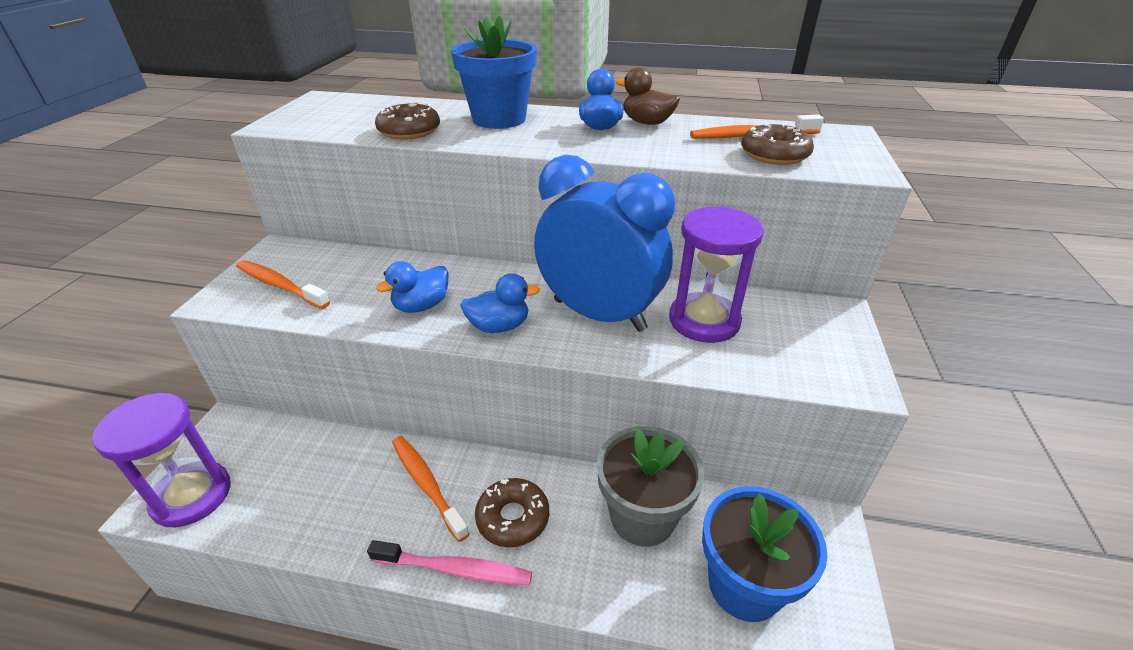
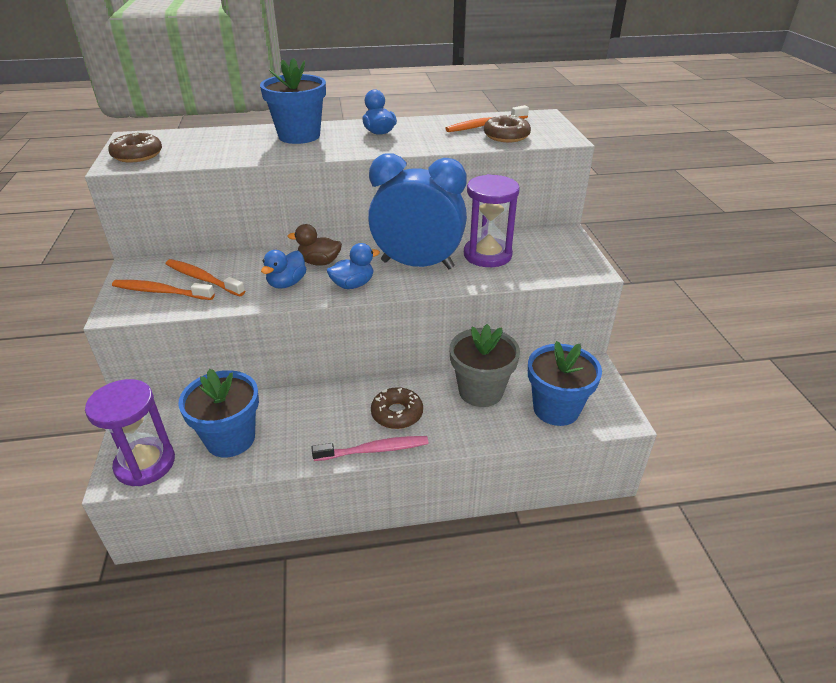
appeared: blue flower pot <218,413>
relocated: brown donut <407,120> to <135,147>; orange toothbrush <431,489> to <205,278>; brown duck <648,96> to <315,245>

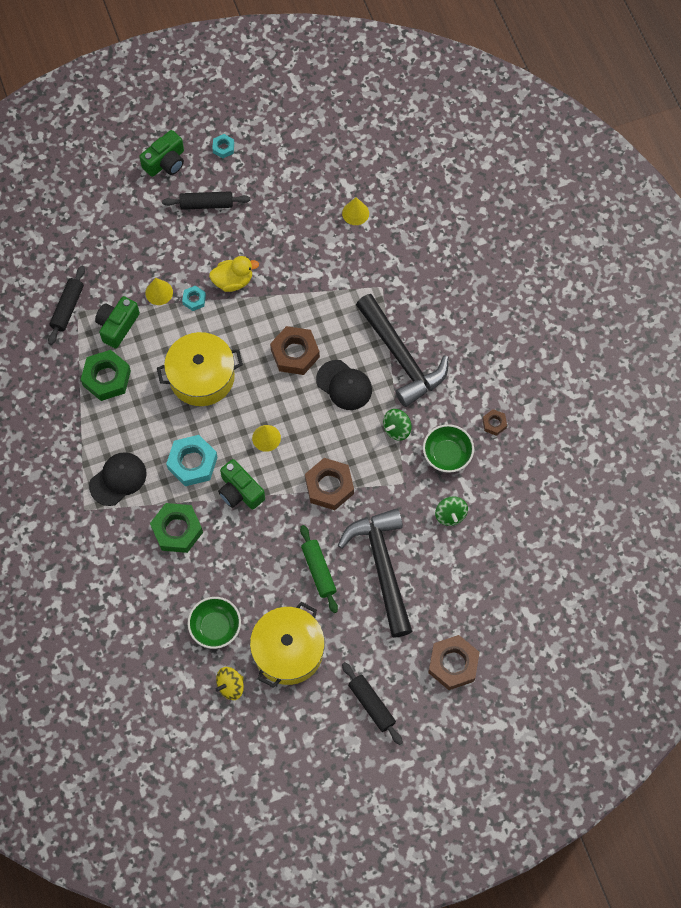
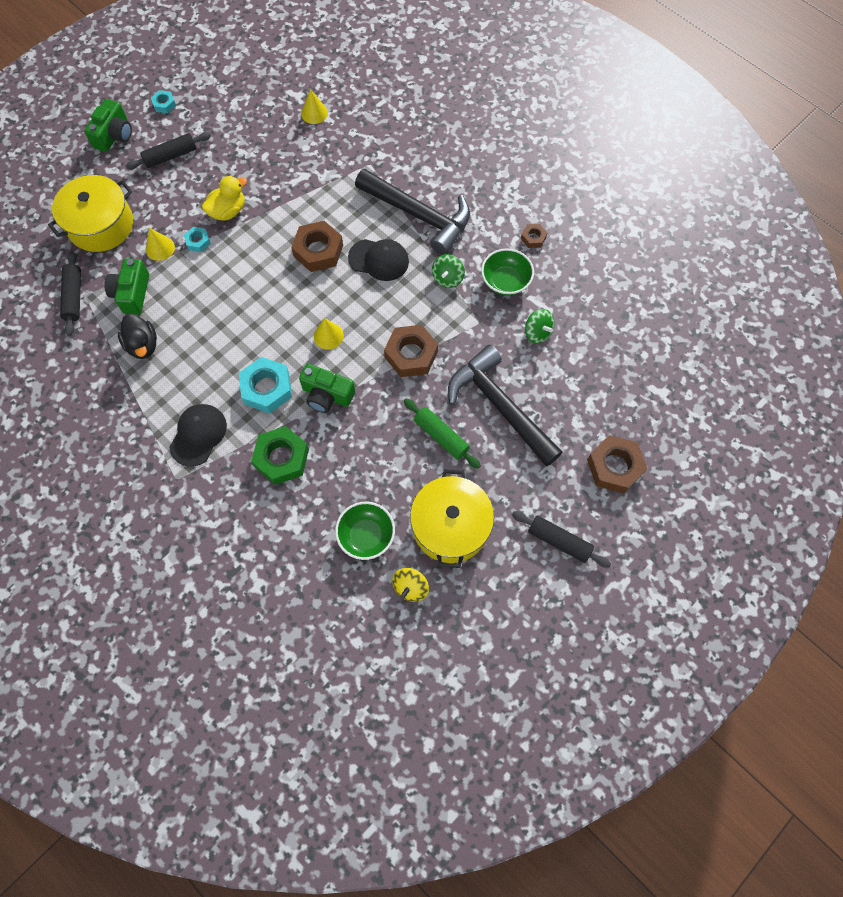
relocated: yellow pot <200,369> to <90,213>
exchanged: green nut <106,375> to black duck <137,336>

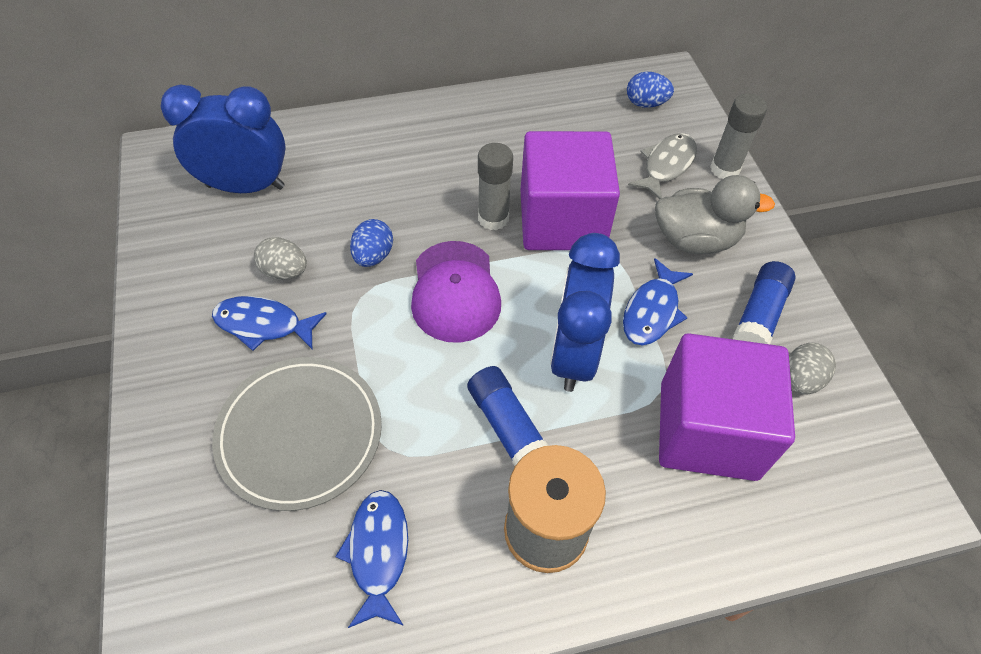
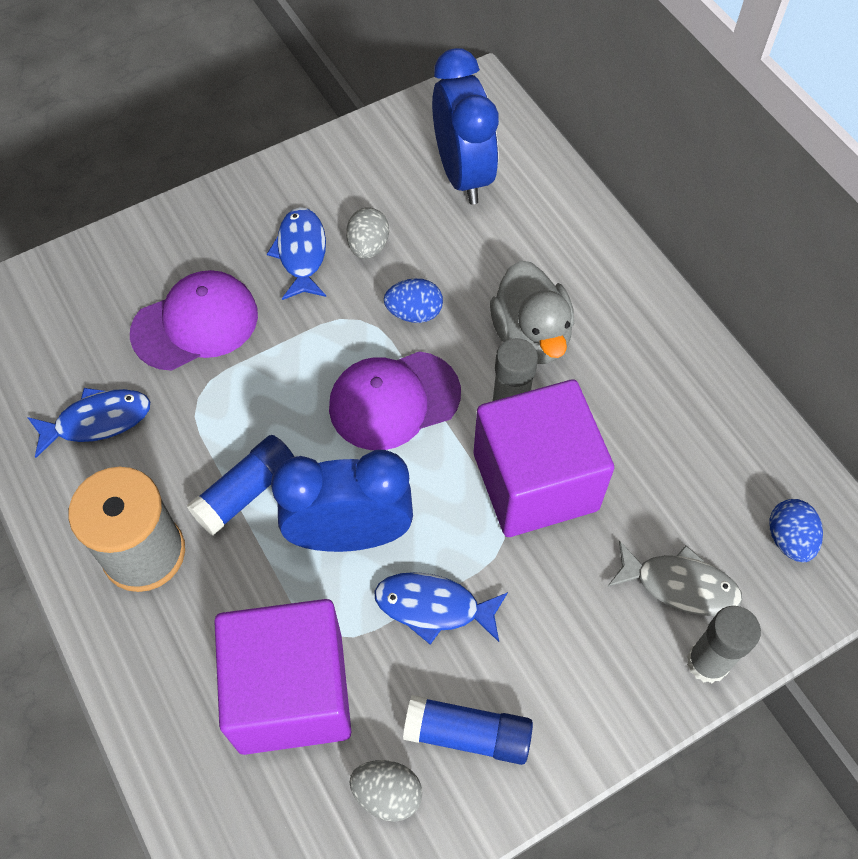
relocated: grey duck <715,214> to <532,312>
exchanged: grey plate <297,434> to purple cap <194,320>

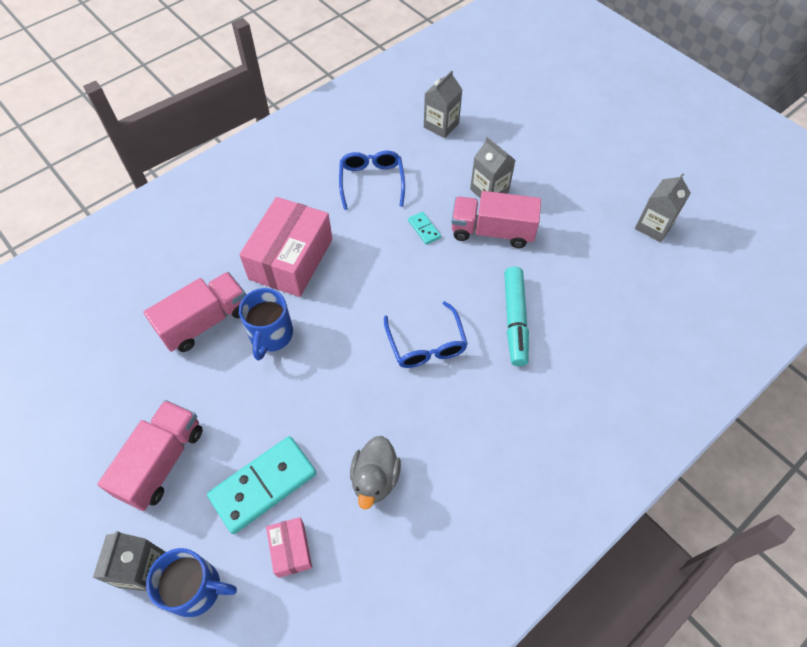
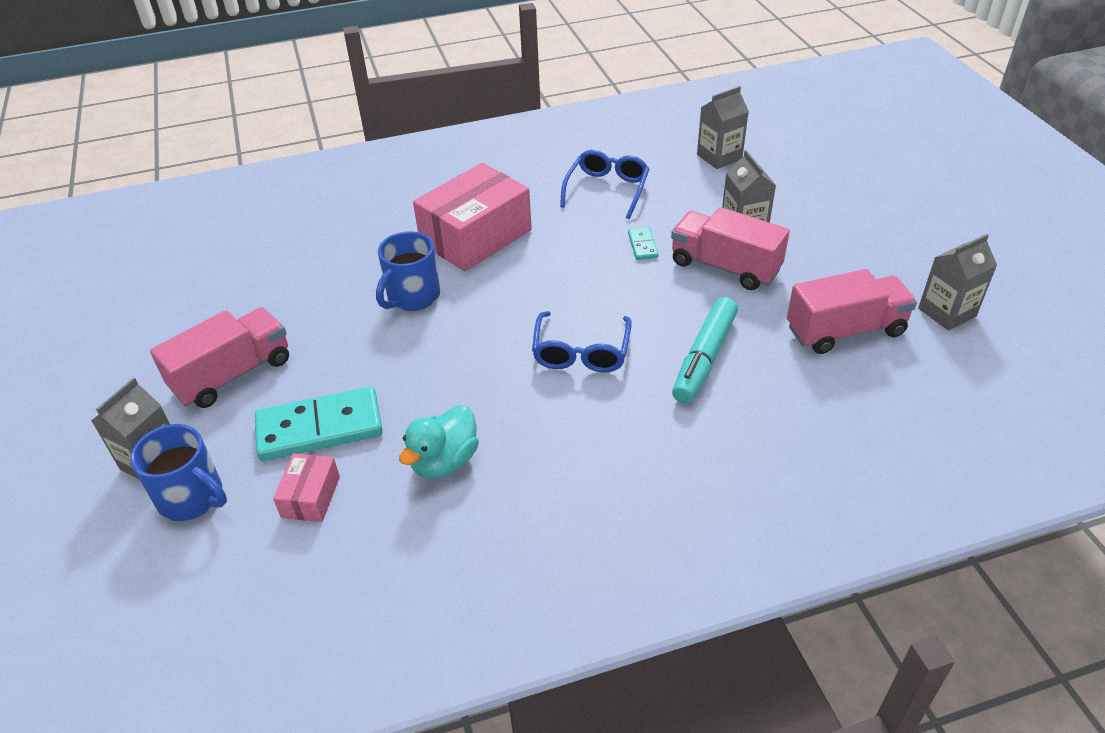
relocated: pink truck <195,312> to <852,311>
colour: grey duck <375,473> to turquoise duck <439,441>

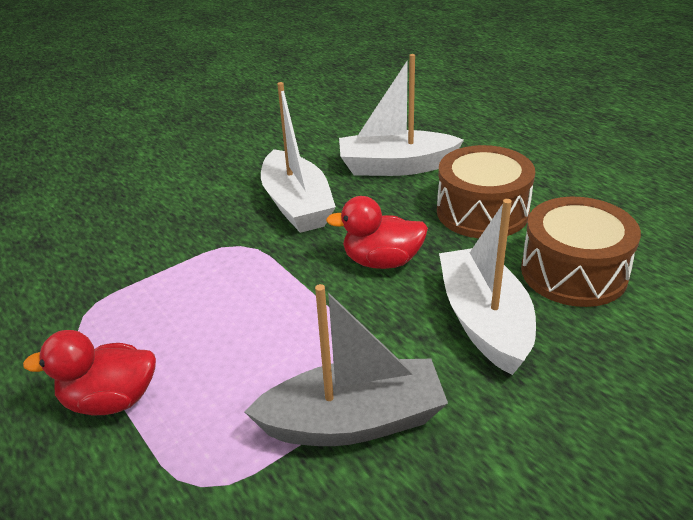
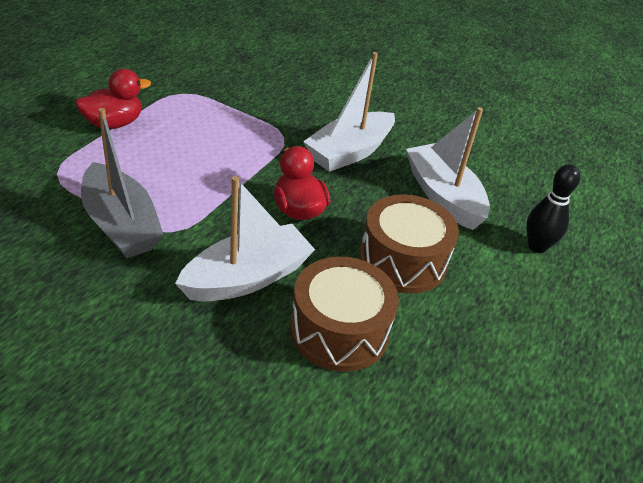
appeared: black bowling pin <553,208>
spun: red duck <89,373> = <113,99> 90 degrees clockwise

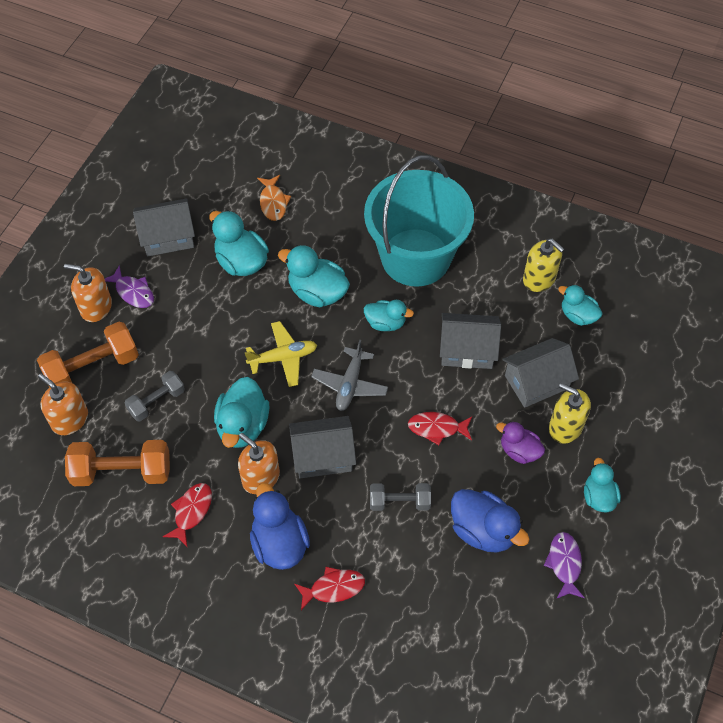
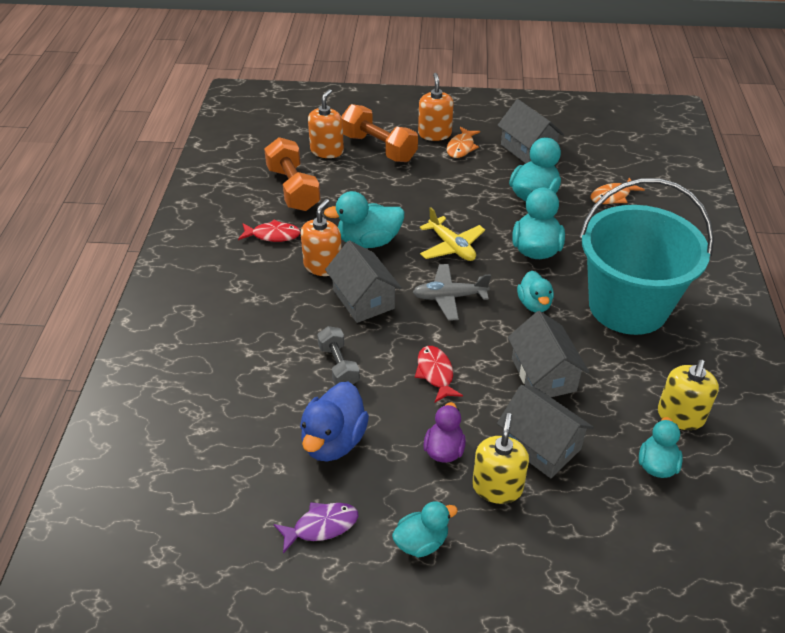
missing: grey dumbbell <155,396>; blue duck <280,526>; red fish <330,588>
colour: purple fish <129,286> to orange fish <463,142>

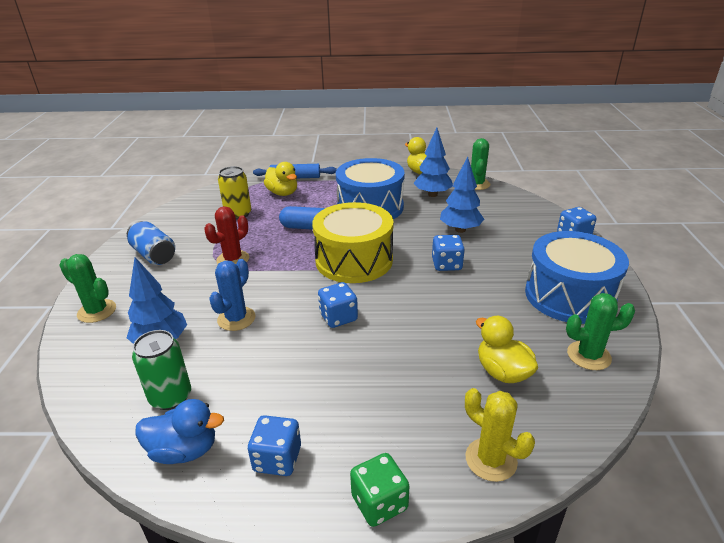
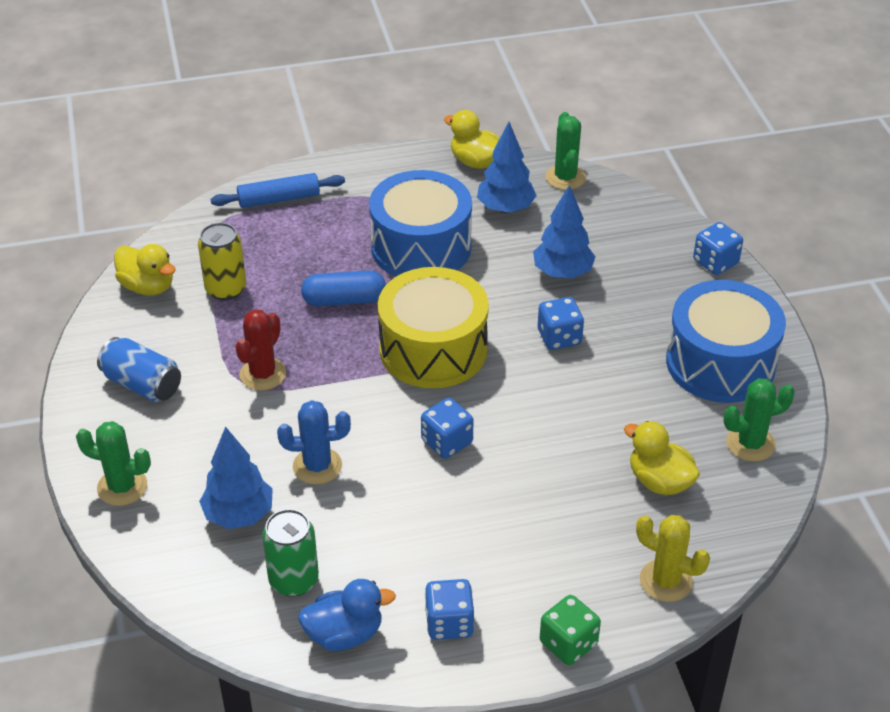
relocated: yellow duck <280,179> to <144,269>
spun: blue cactus <232,295> = <314,442> 75 degrees clockwise

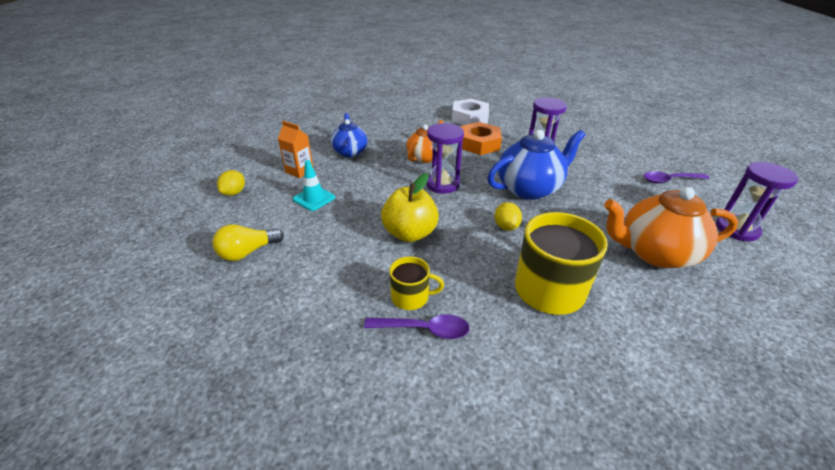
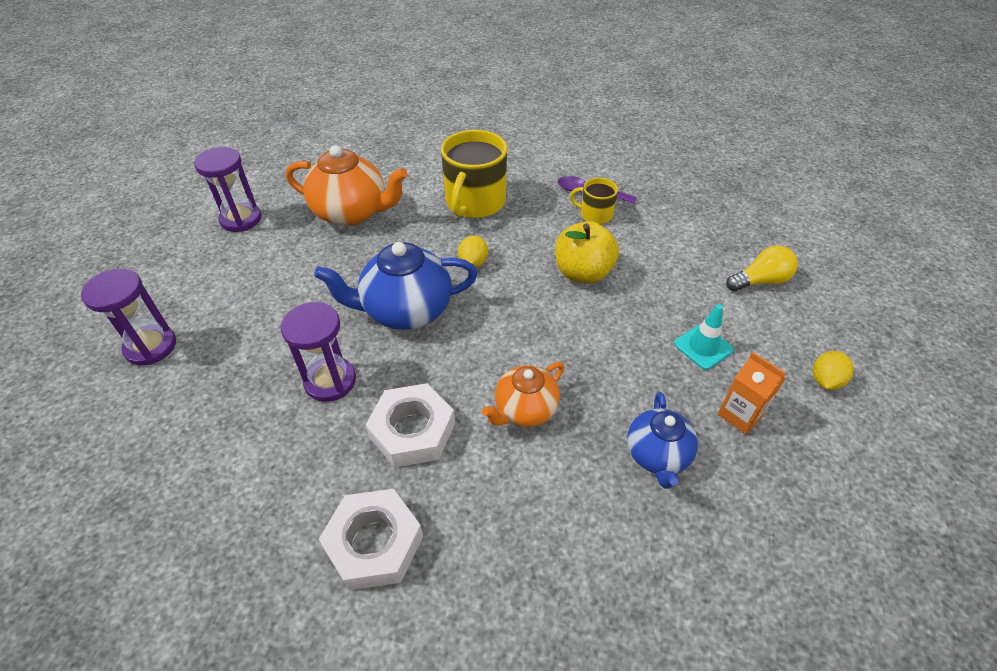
missing: purple spoon <676,177>
relocated: purple hourglass <445,158> to <128,317>
colour: orange nut <481,138> to white nut <410,425>

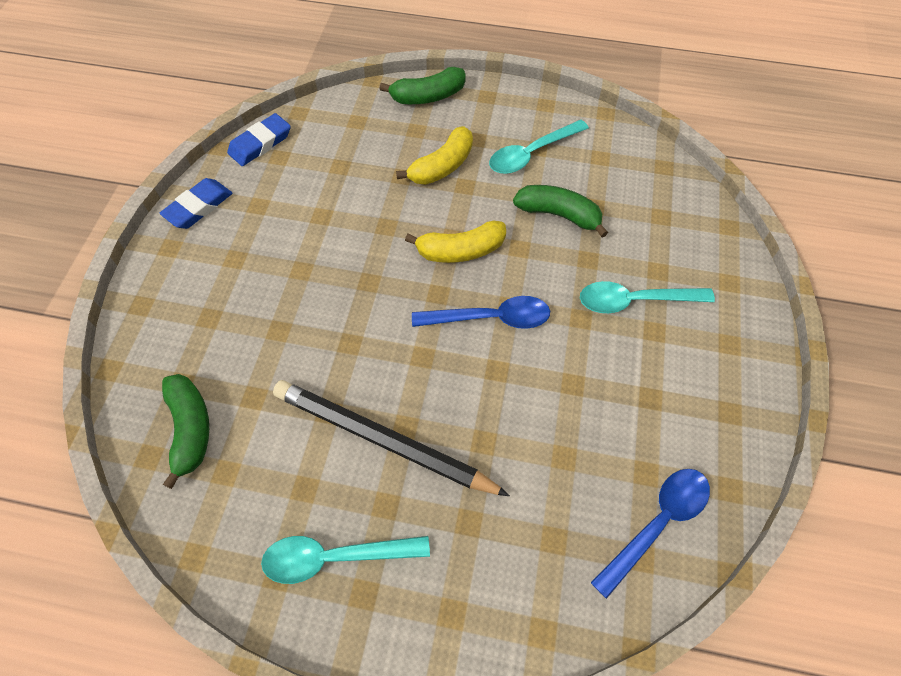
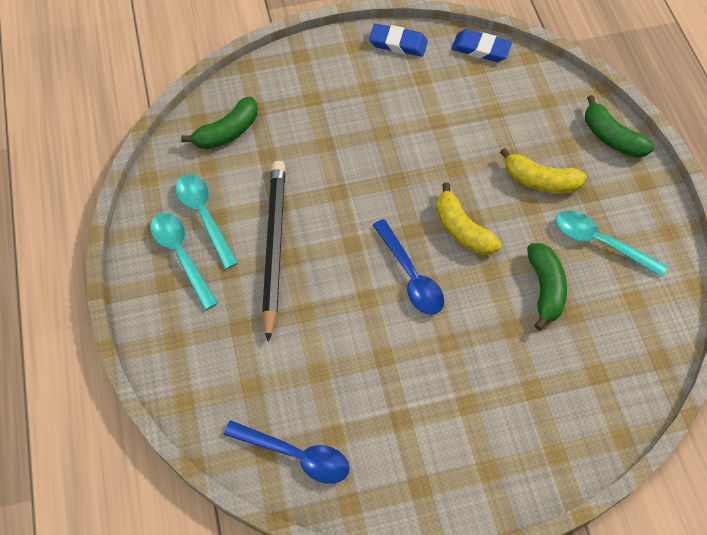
relocated: turquoise spoon <647,297> to <206,221>

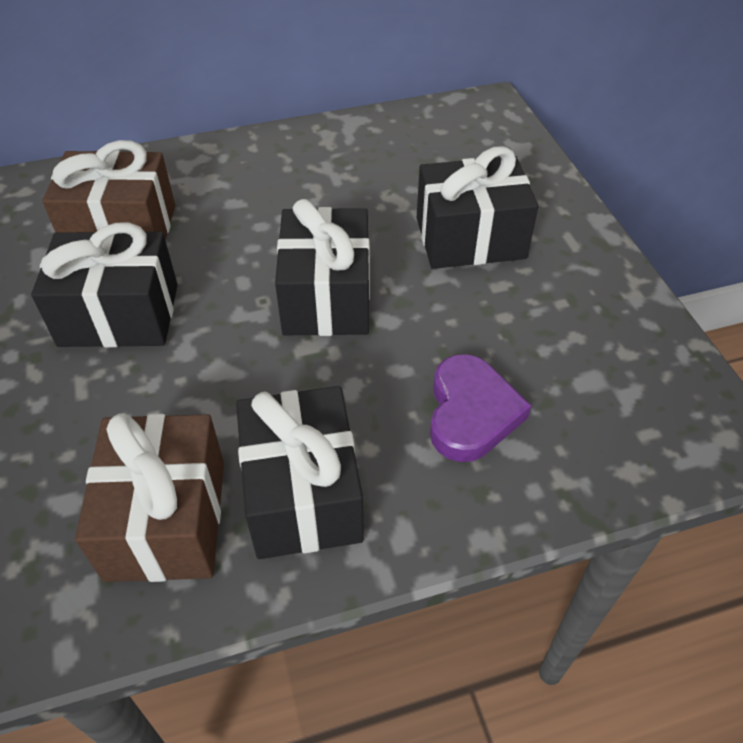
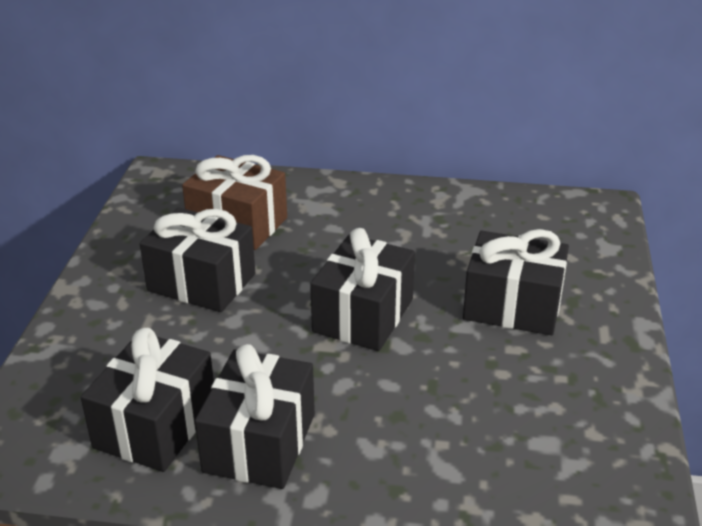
missing: purple heart <480,408>
colour: brown gift <149,497> to black gift <147,399>

